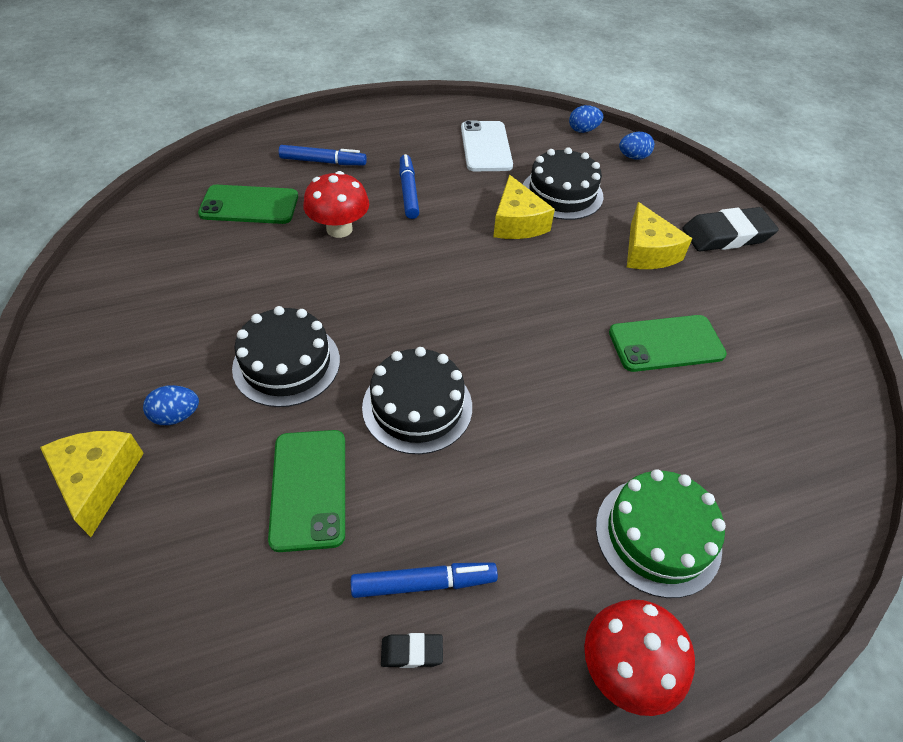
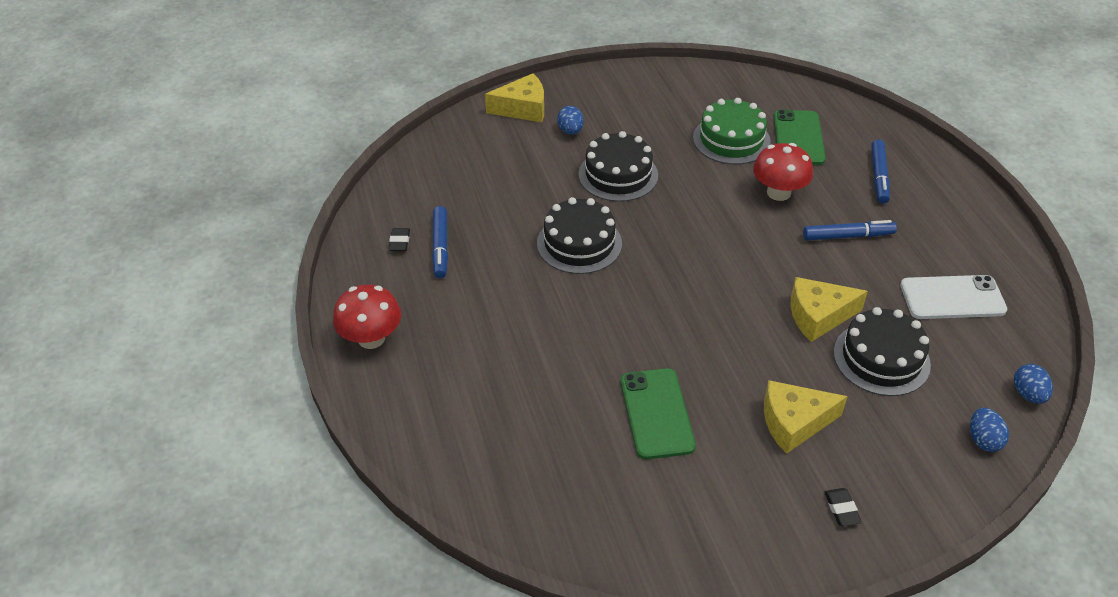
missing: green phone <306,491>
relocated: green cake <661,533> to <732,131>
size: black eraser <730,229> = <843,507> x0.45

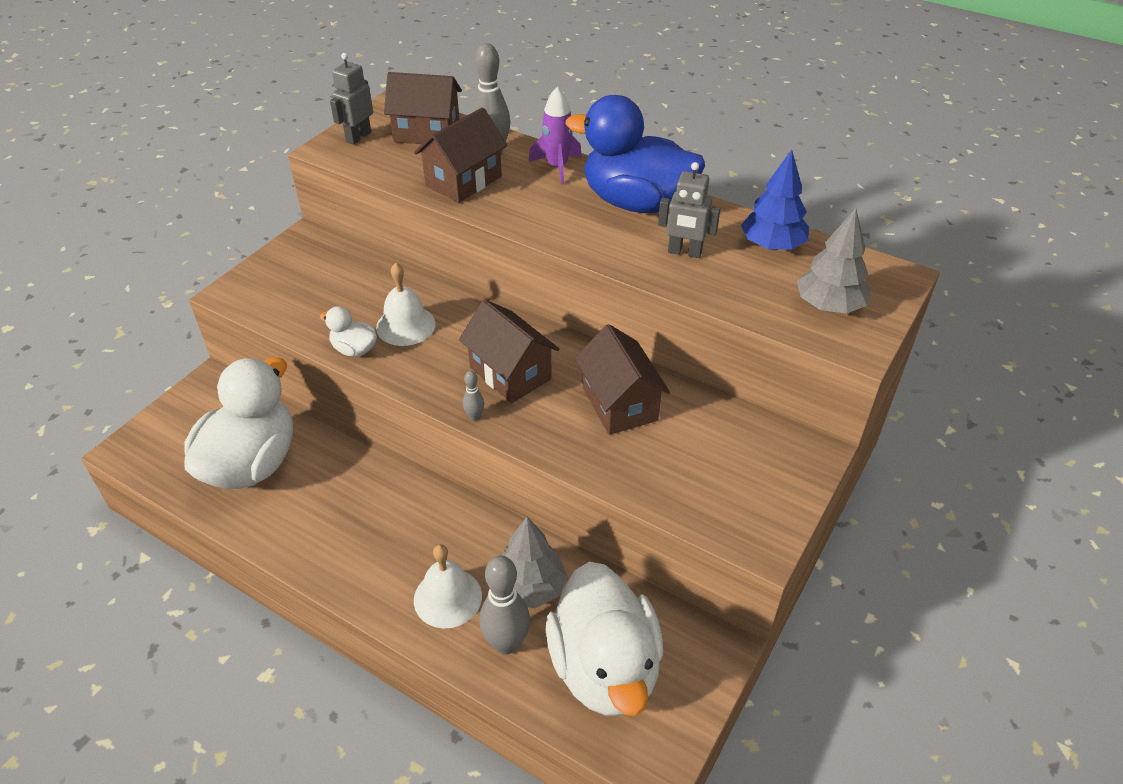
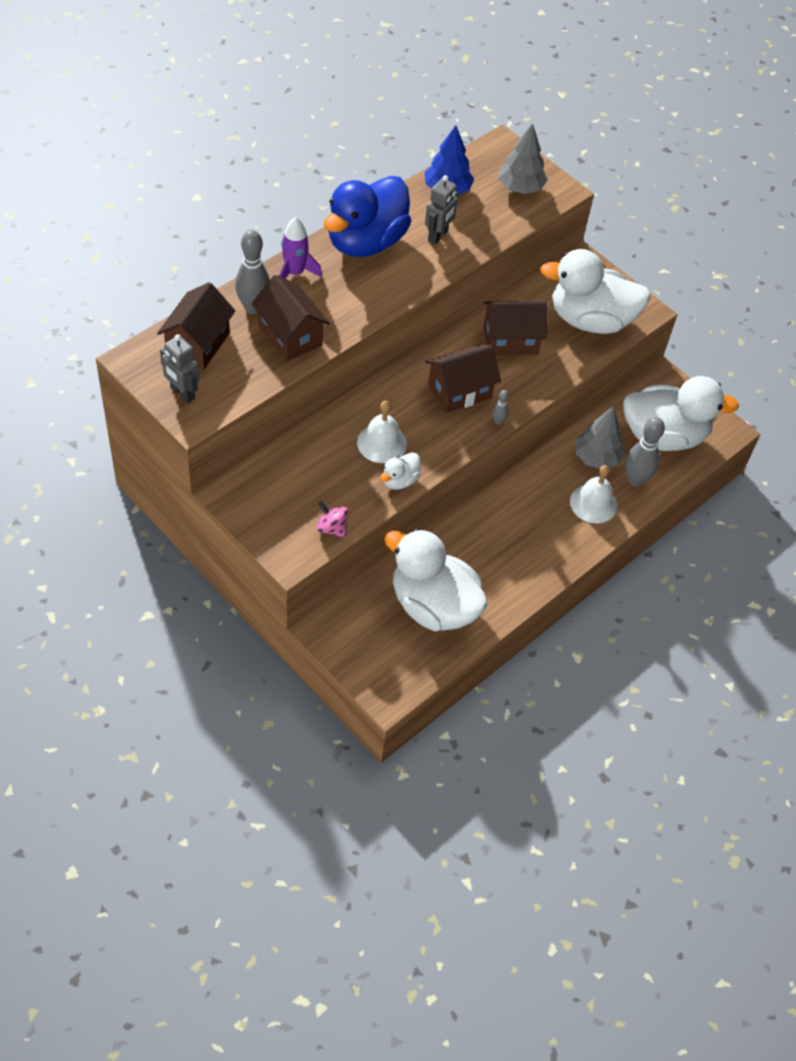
appeared: pink spinning top <332,519>; white duck <595,291>

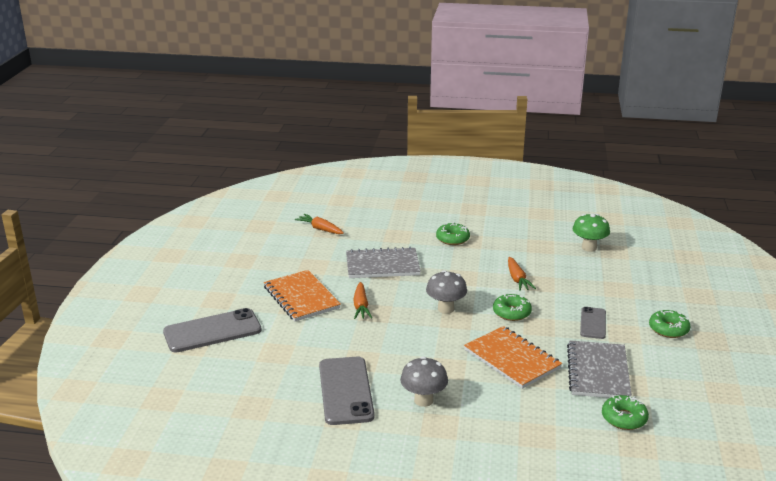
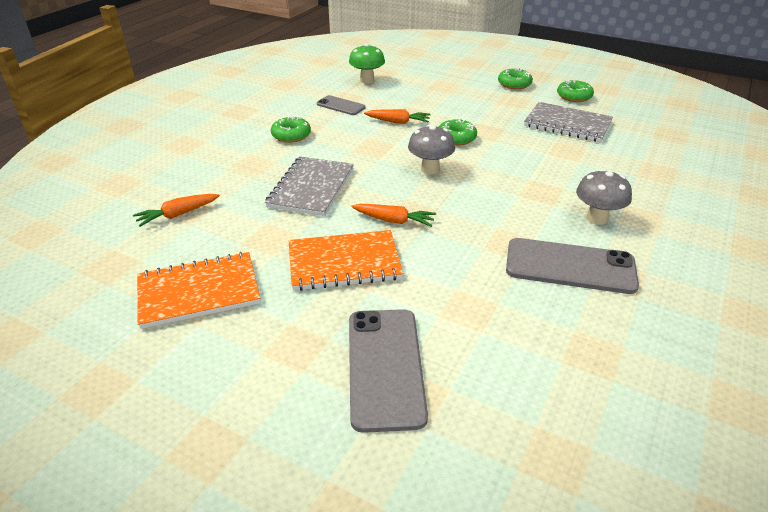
relocated: orange notebook <513,357> to <198,290>; grey phone <593,323> to <341,105>; green donut <625,412> to <575,90>

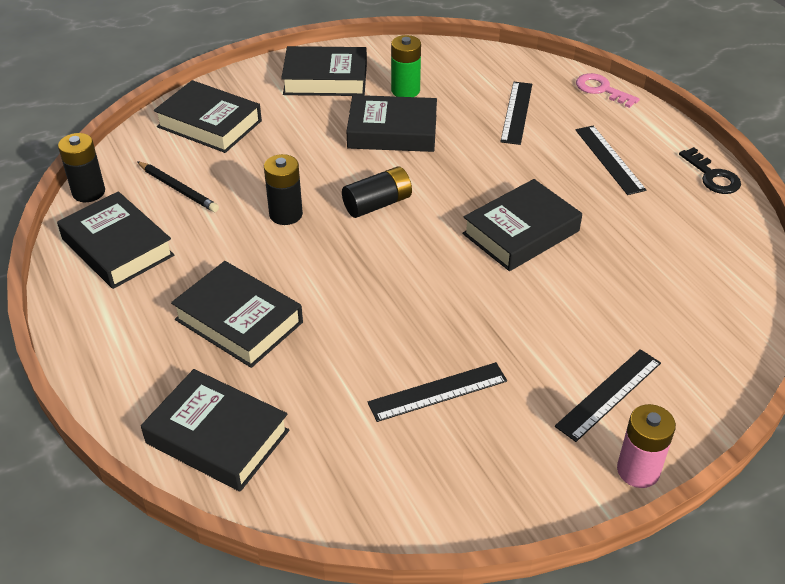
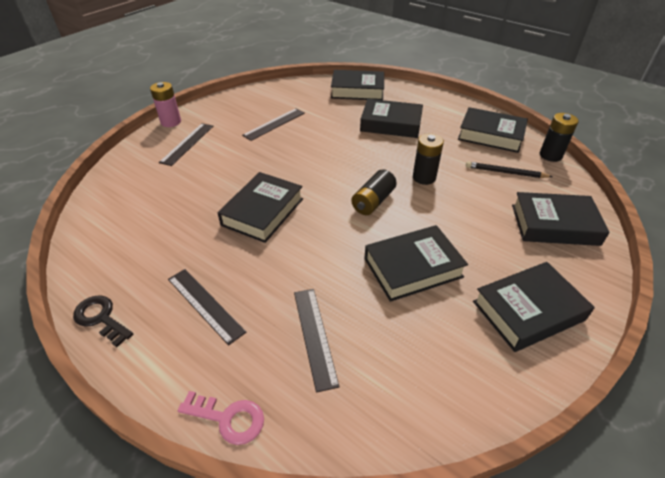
missing: green battery <406,66>

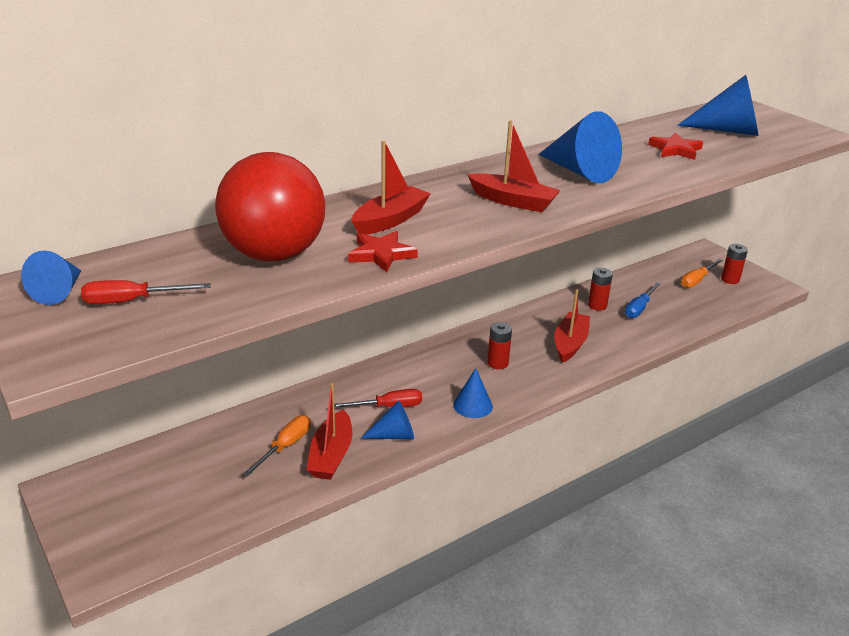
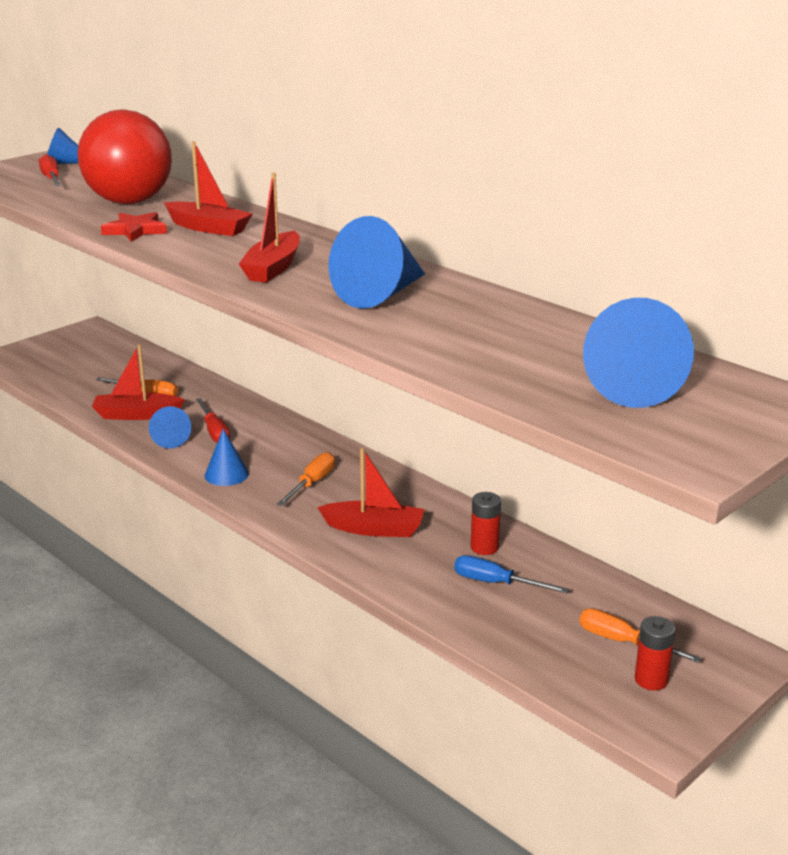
missing: red star <675,146>
exchanged: red battery <499,345> to orange screwdriver <306,479>

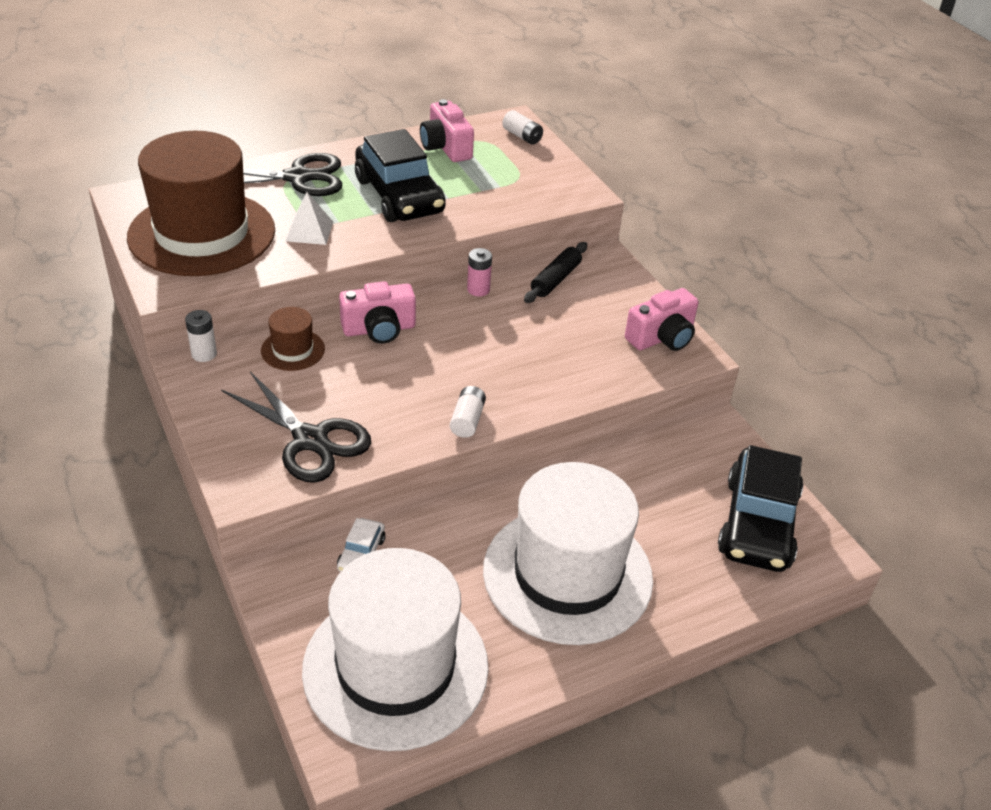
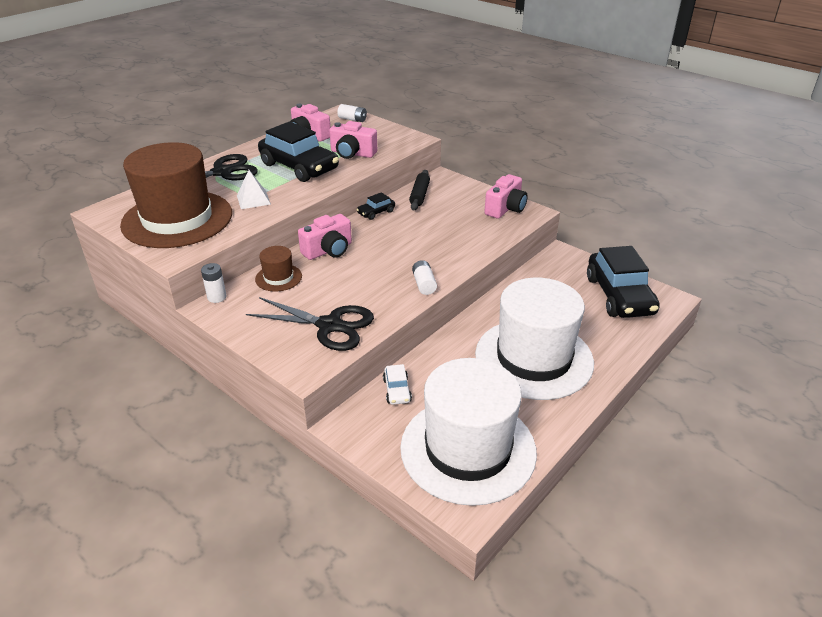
appeared: pink camera <353,140>
exchanged: pink battery <479,272> to black car <375,206>

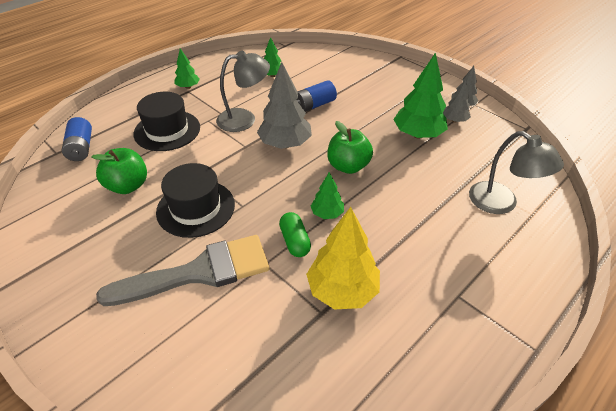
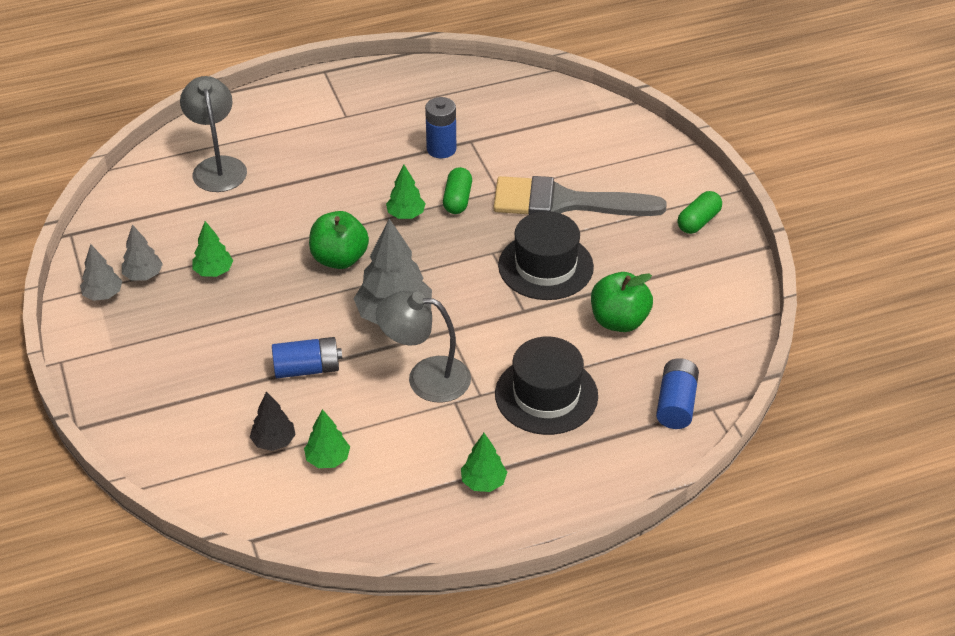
appeared: black tree <273,421>; green capsule <699,212>
exchanged: yellow tree <343,258> to blue battery <440,127>
size: green tree <420,96> = <213,249> x0.54

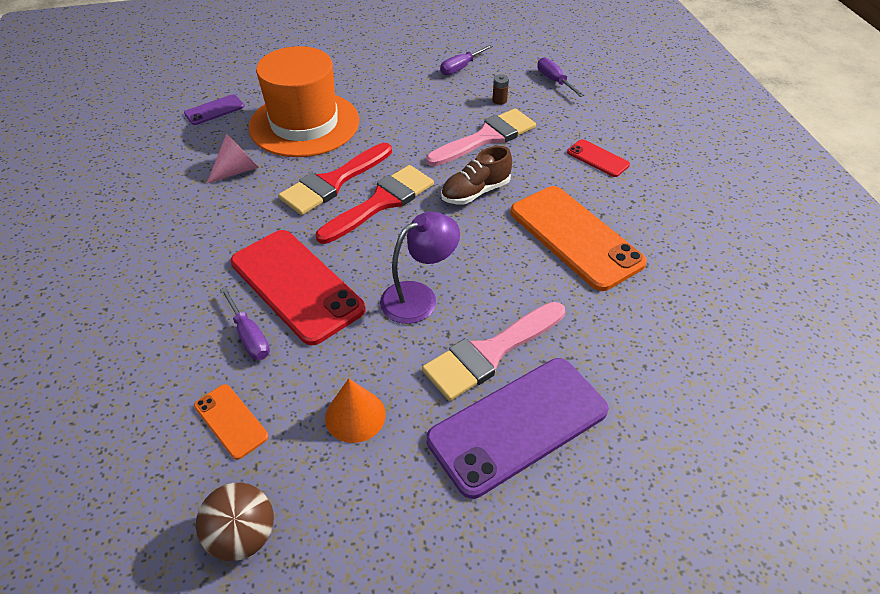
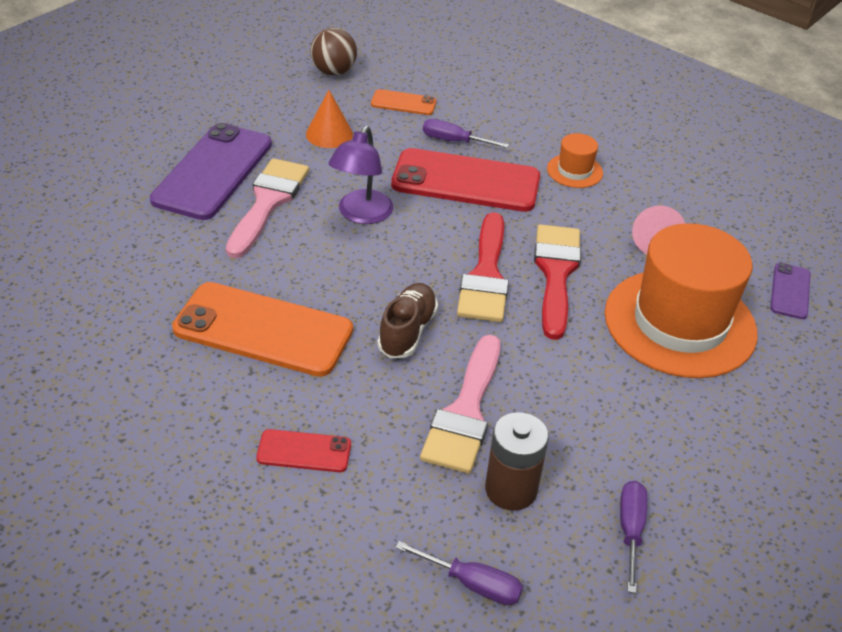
appeared: orange hat <575,160>
size: brown battery <500,89> = <517,461> x2.10

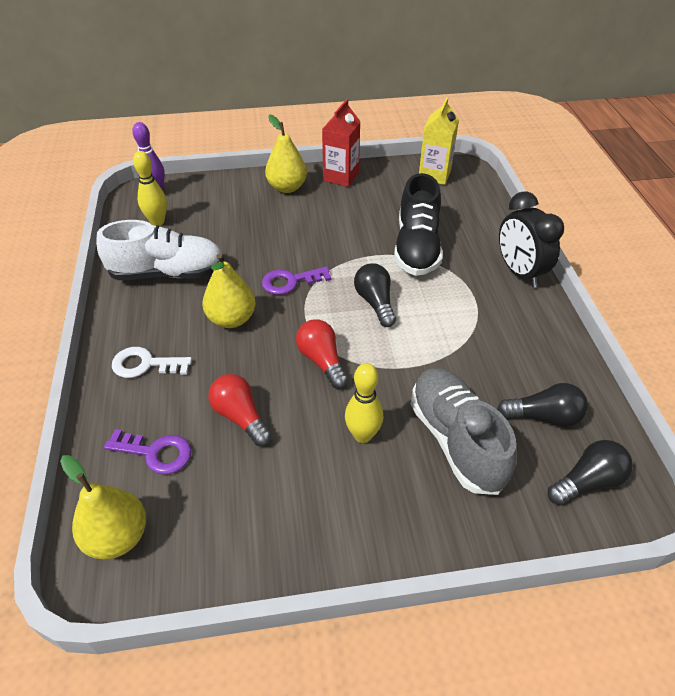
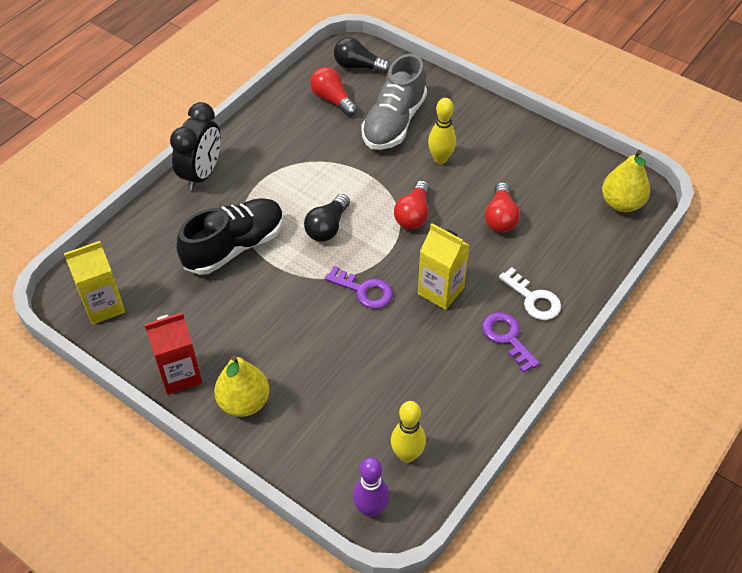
missing: white shoe <160,250>
relocated: purple key <148,451> to <511,342>
exchanged: yellow pear <229,290> to yellow carton <444,266>
colour: black light bulb <542,405> to red light bulb <334,91>

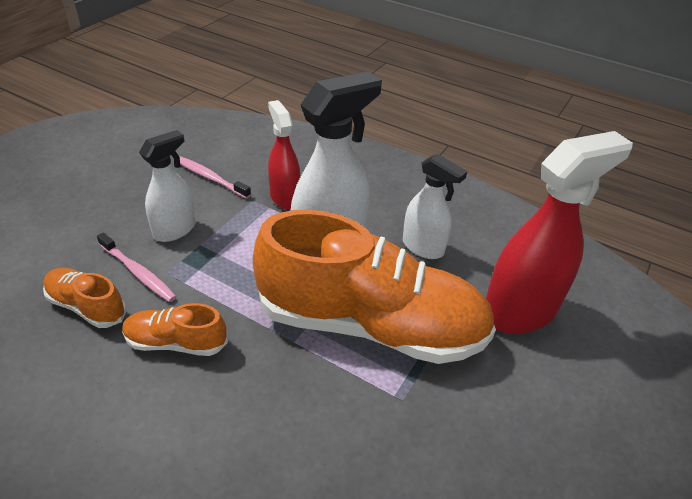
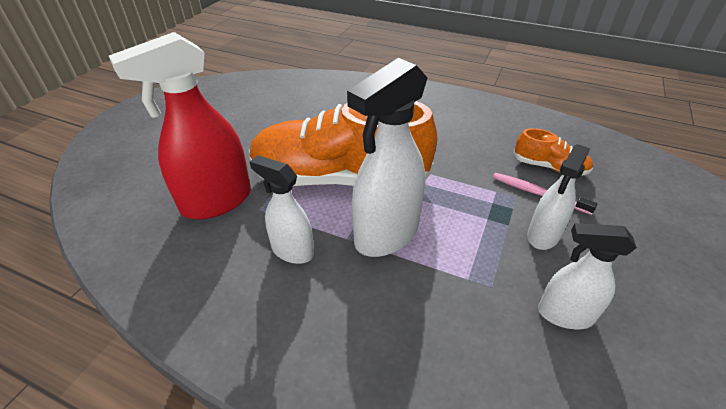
missing: orange shoe <175,329>; red spray bottle <284,154>
exchanged: pink toothbrush <215,177> to white spray bottle <587,276>

